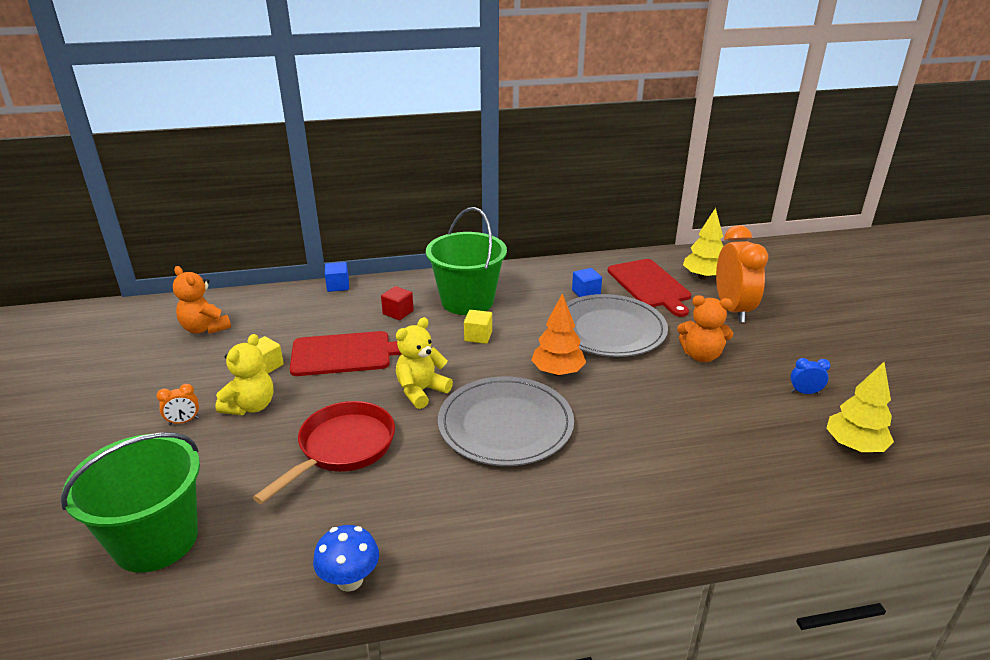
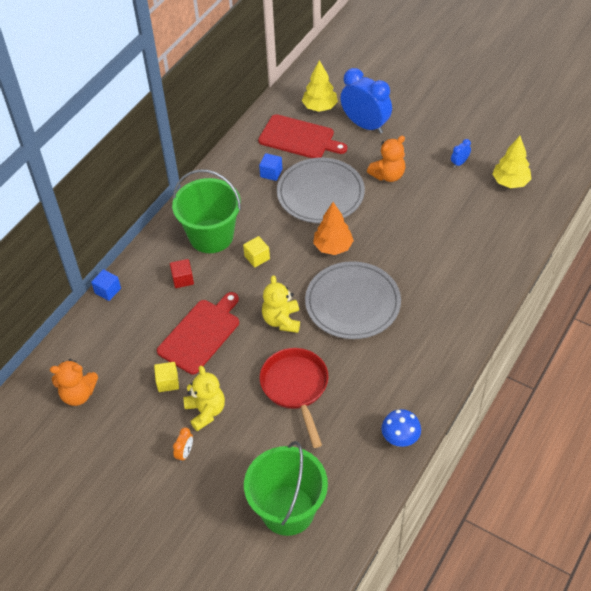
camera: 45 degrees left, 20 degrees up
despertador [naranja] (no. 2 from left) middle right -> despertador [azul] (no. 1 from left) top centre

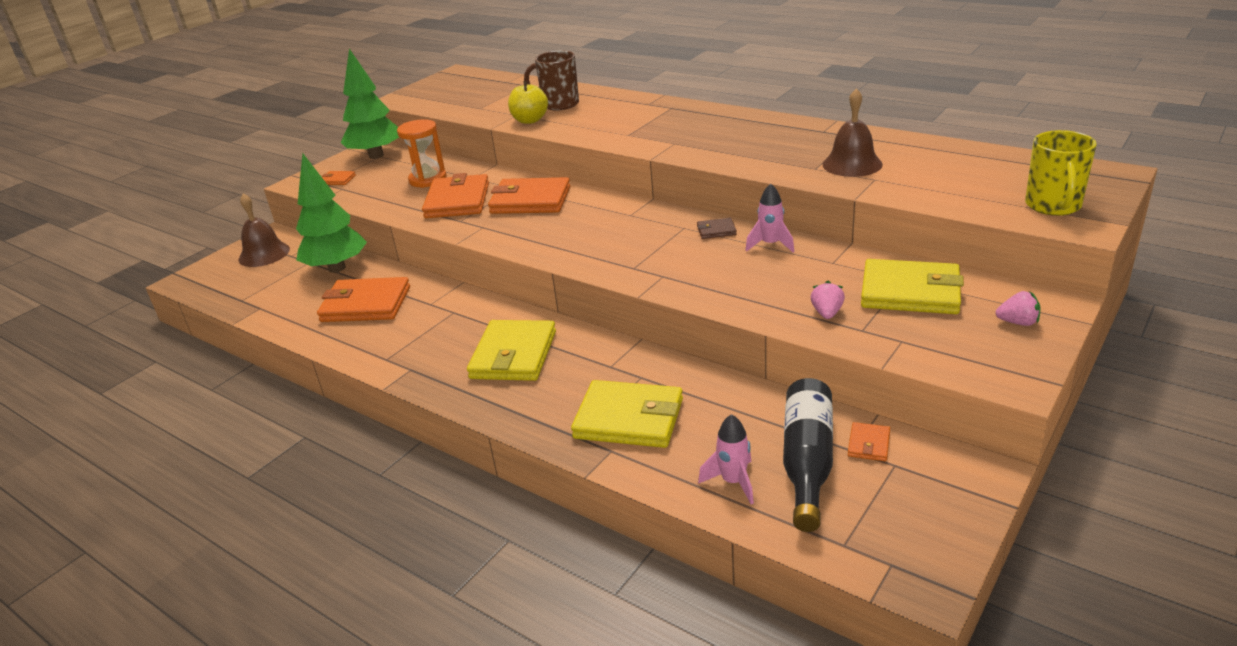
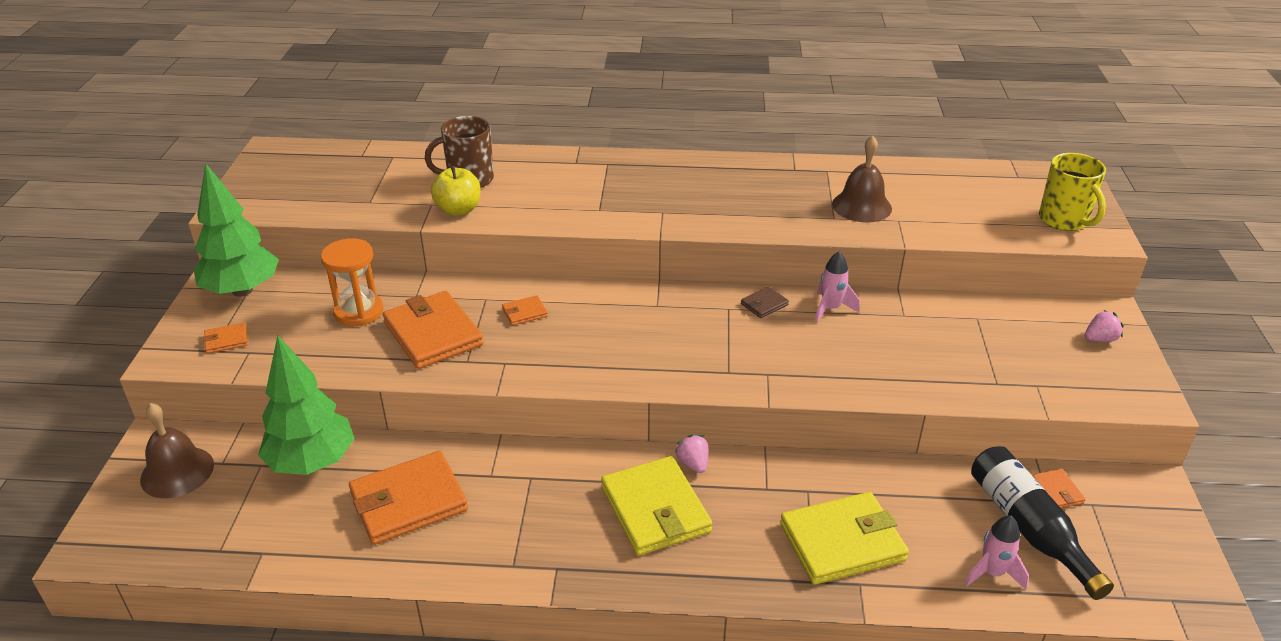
camera: 35 degrees left, 5 degrees up
cartera [naranja] (no. 4 from left) top centre -> cartera [naranja] (no. 4 from left) centre, x0.45
fresa [rosa] (no. 1 from left) middle right -> fresa [rosa] (no. 1 from left) bottom centre, relocated
cartera [amarillo] (no. 3 from left) middle right -> none

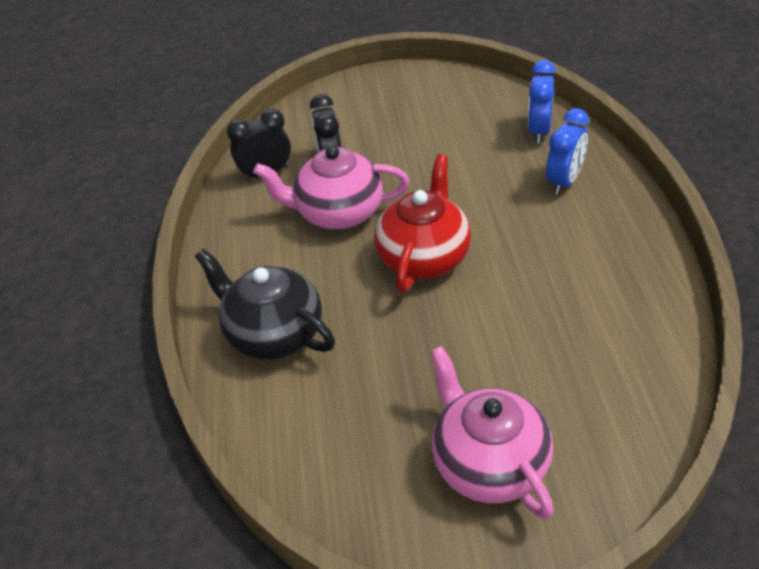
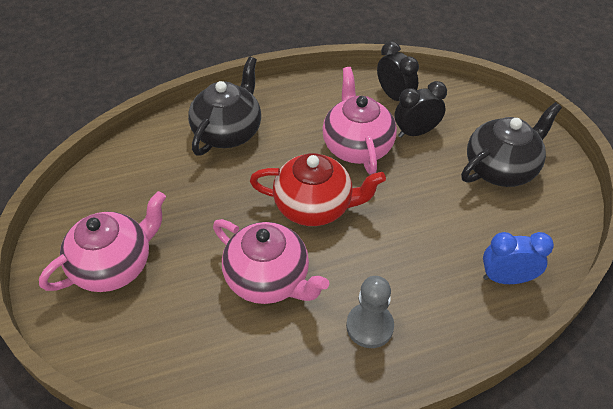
camera: 75 degrees right, 5 degrees up
despertador [azul] (no. 2 from left) top right -> none
none -> tetera [rosa] (no. 2 from left) centre
none -> peón [gris] bottom centre
none -> tetera [negro] (no. 2 from left) middle right

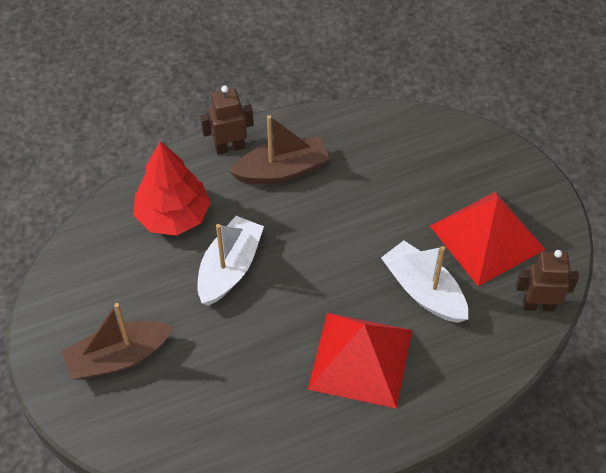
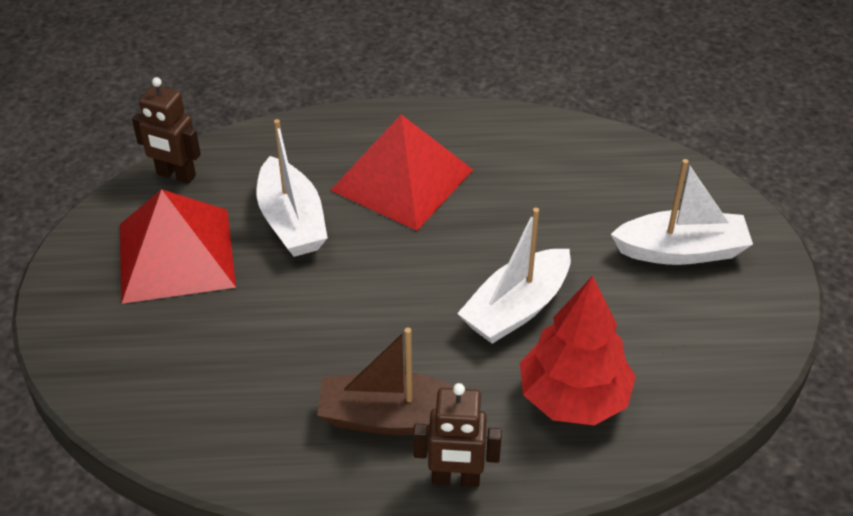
camera: 160 degrees left, 10 degrees down
barco [marrón] (no. 1 from left) bottom left -> barco [blanco] (no. 3 from left) middle right

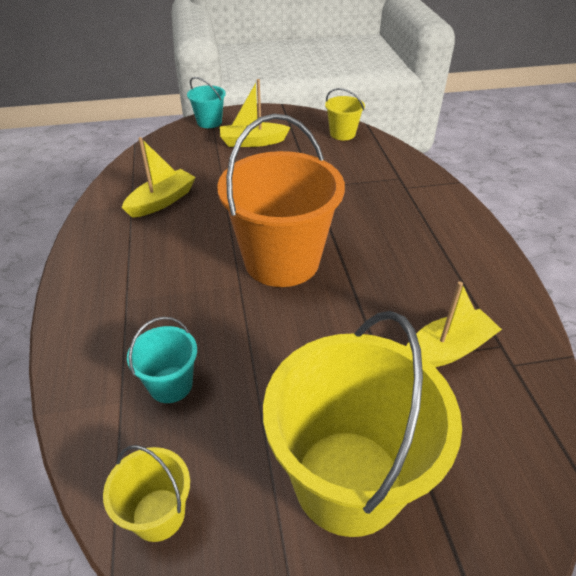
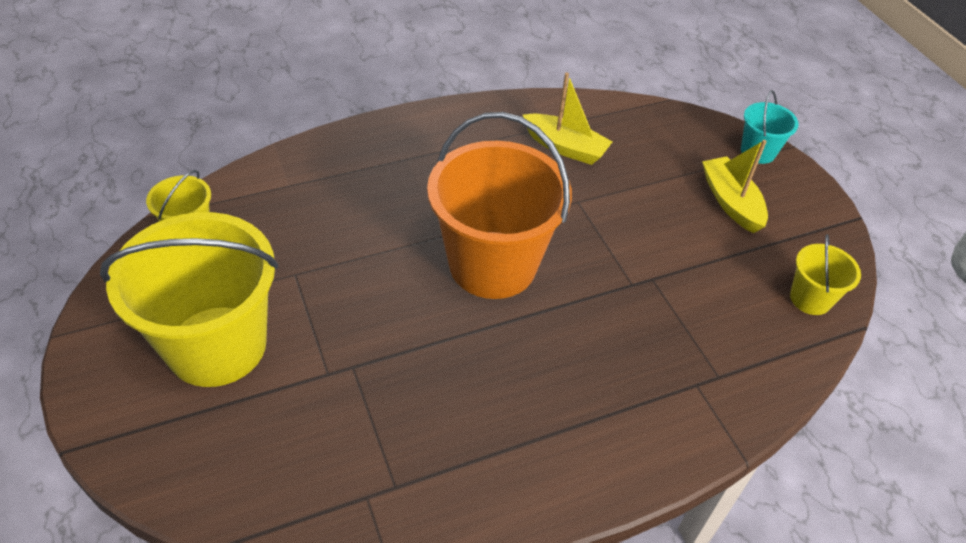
camera: 75 degrees right, 5 degrees up
balde [turquesa] (no. 1 from left) middle left -> none
barco [amarillo] (no. 3 from left) middle right -> none

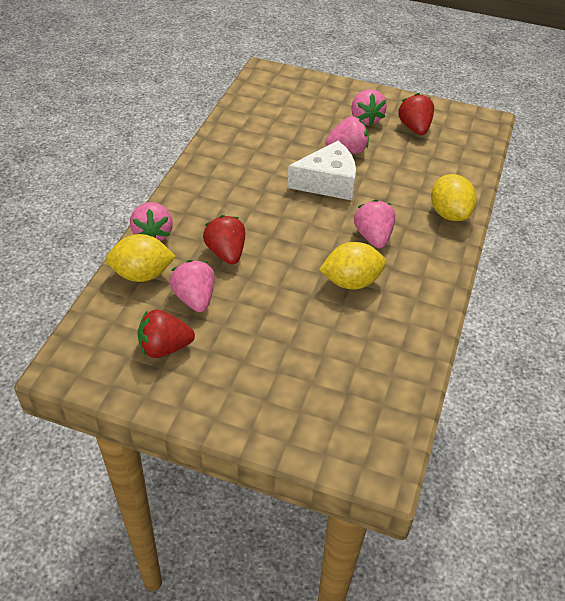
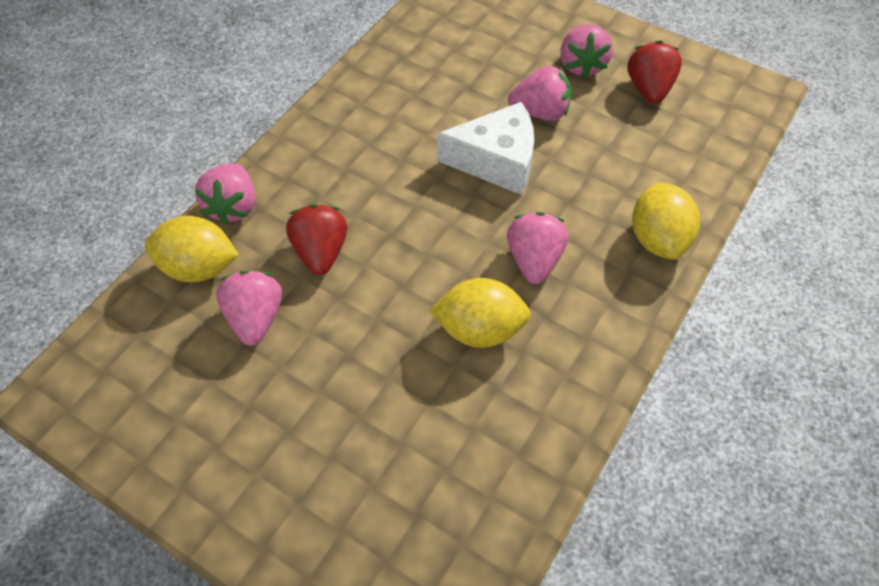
camera: 15 degrees right, 10 degrees up
fresa [rojo] (no. 1 from left) middle left -> none

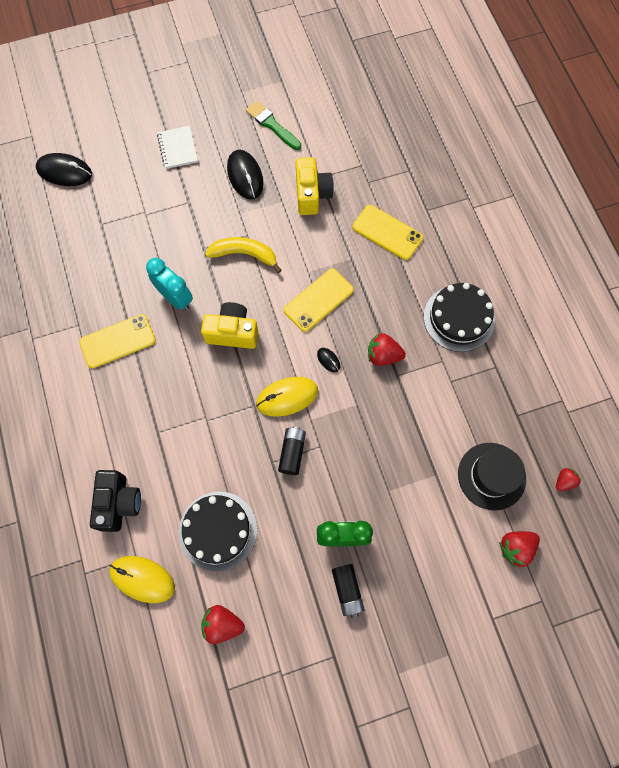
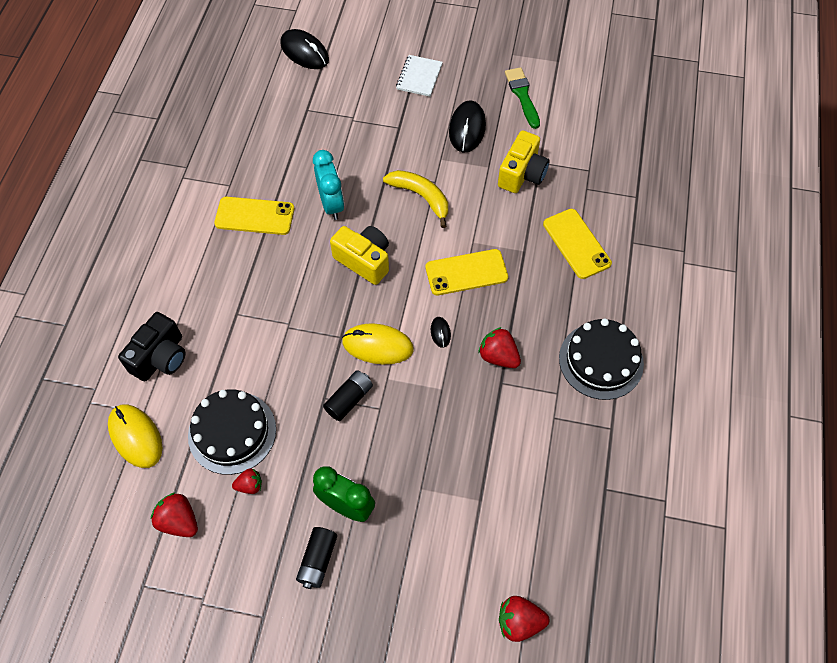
camera: 30 degrees right, 10 degrees down
sombrero [negro] middle right -> none
fresa [rojo] (no. 4 from left in the first image) middle right -> fresa [rojo] (no. 2 from left) bottom left, relocated

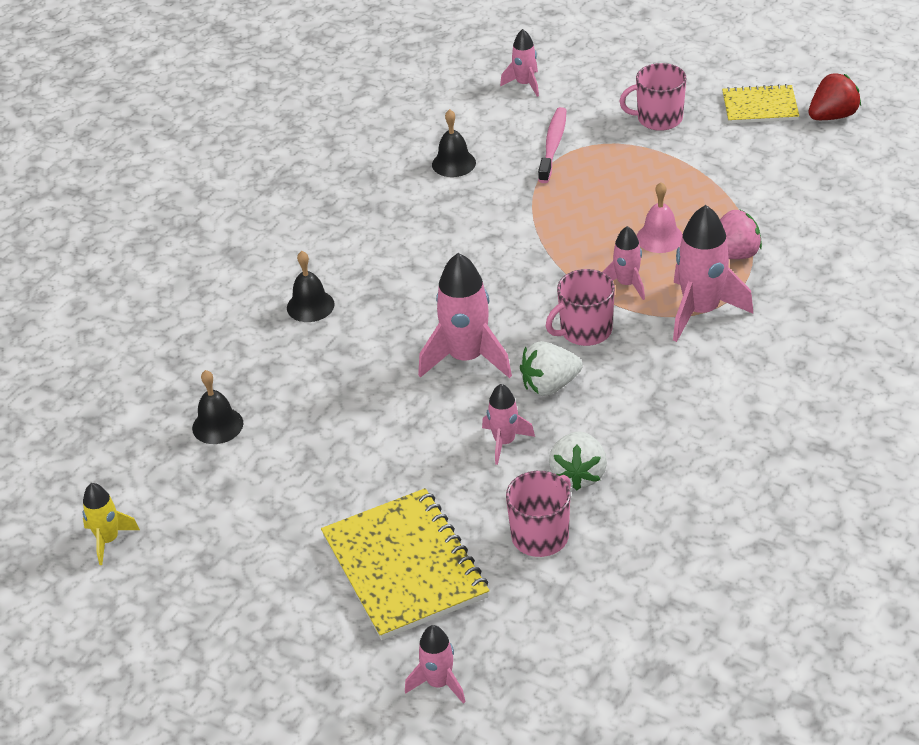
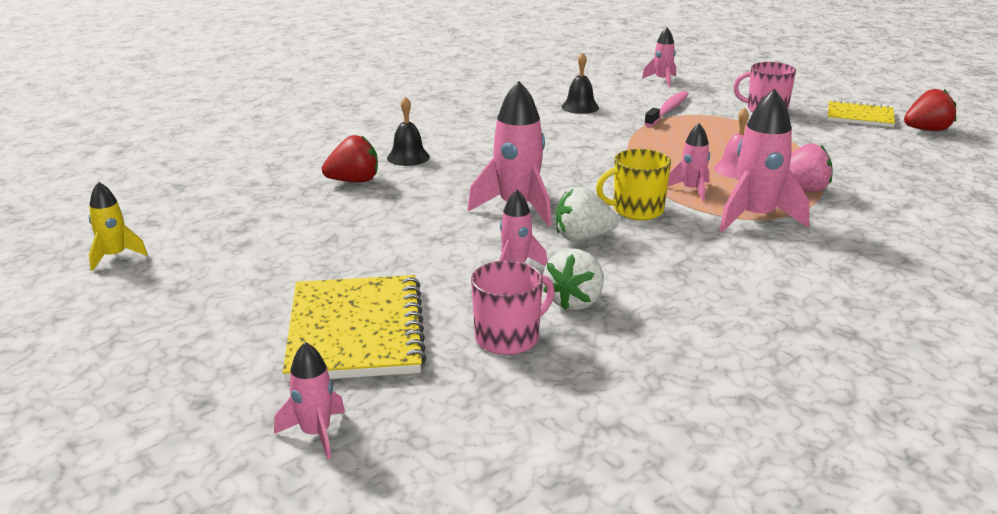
camera: 15 degrees right, 15 degrees down
campana [negro] (no. 1 from left) middle left -> none
taza [rosa] (no. 2 from left) centre -> taza [amarillo] centre
none -> fresa [rojo] (no. 1 from left) top centre

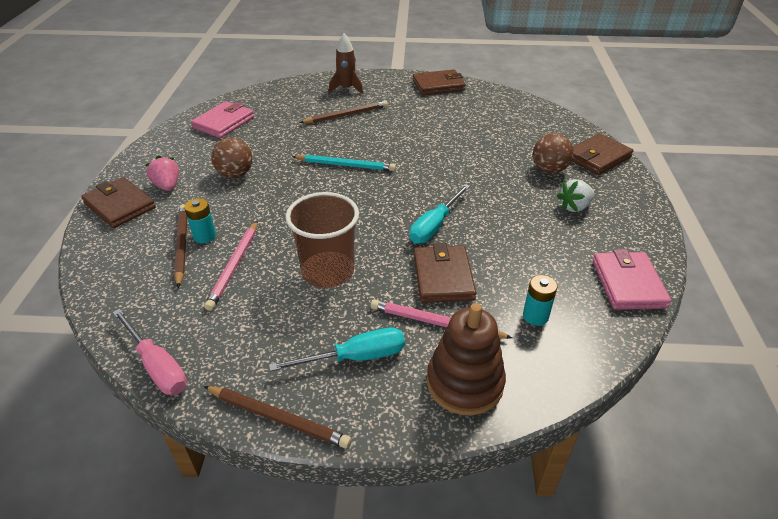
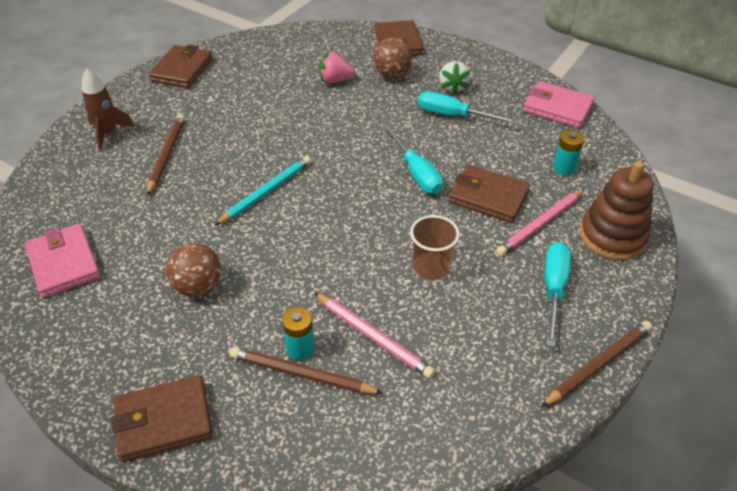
camera: 60 degrees left, 5 degrees up
destornillador [rosa] bottom left -> none
fresa [rosa] middle left -> fresa [rosa] top centre, relocated
vaso [marrón] centre, x0.65
none -> destornillador [turquesa] (no. 2 from left) top centre

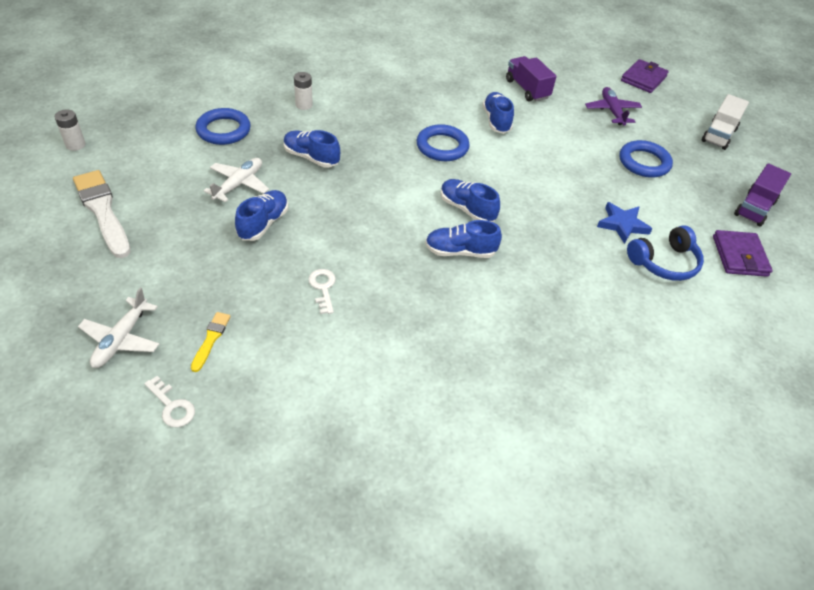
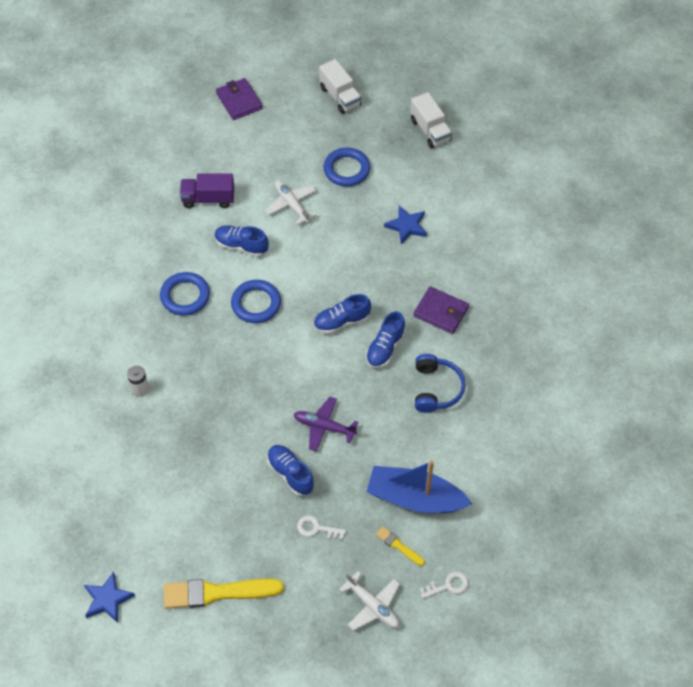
camera: 60 degrees left, 10 degrees up
pila [blanco] (no. 1 from left) top left -> estrella [azul] (no. 1 from left) bottom left
pincel [blanco] middle left -> pincel [amarillo] (no. 1 from left) bottom left
anillo [azul] (no. 1 from left) top left -> anillo [azul] (no. 1 from left) middle left, relocated
avión [blanco] (no. 2 from left in the first image) top left -> avión [blanco] (no. 1 from left) top centre, relocated
zapato [azul] (no. 2 from left) top centre -> none
llave [blanco] (no. 2 from left in the first image) centre -> llave [blanco] (no. 1 from left) bottom centre, relocated
avión [morado] top right -> avión [morado] centre, relocated
auriculares [azul] middle right -> auriculares [azul] centre, relocated
cartera [morado] (no. 2 from left) middle right -> cartera [morado] (no. 2 from left) centre, relocated
camión [morado] (no. 2 from left) top right -> camión [blanco] (no. 2 from left) top centre
none -> barco [azul] bottom centre

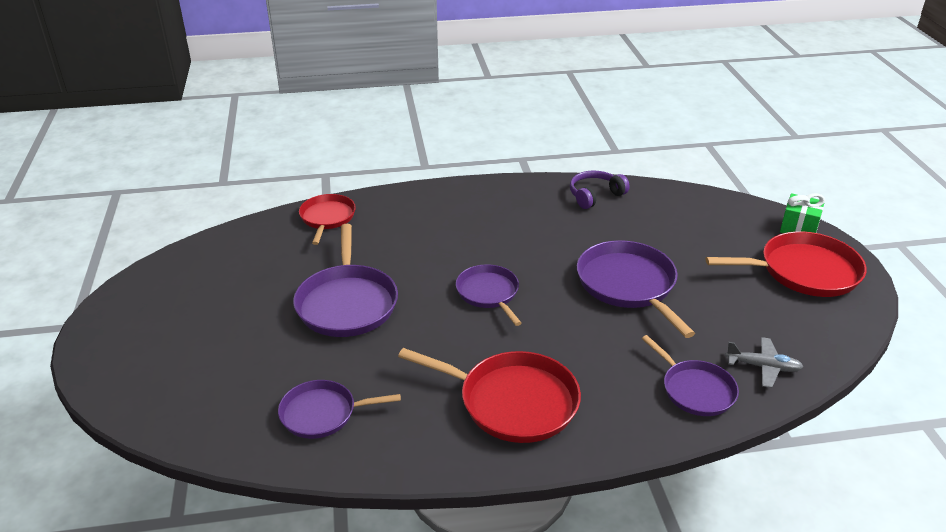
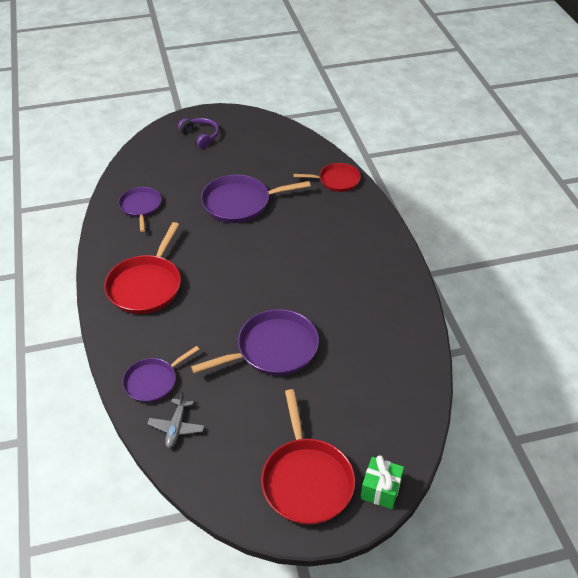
camera: 85 degrees right, 10 degrees up
sartén [morado] (no. 3 from left) centre -> none
auriculares [morado] centre -> auriculares [morado] top centre, relocated

